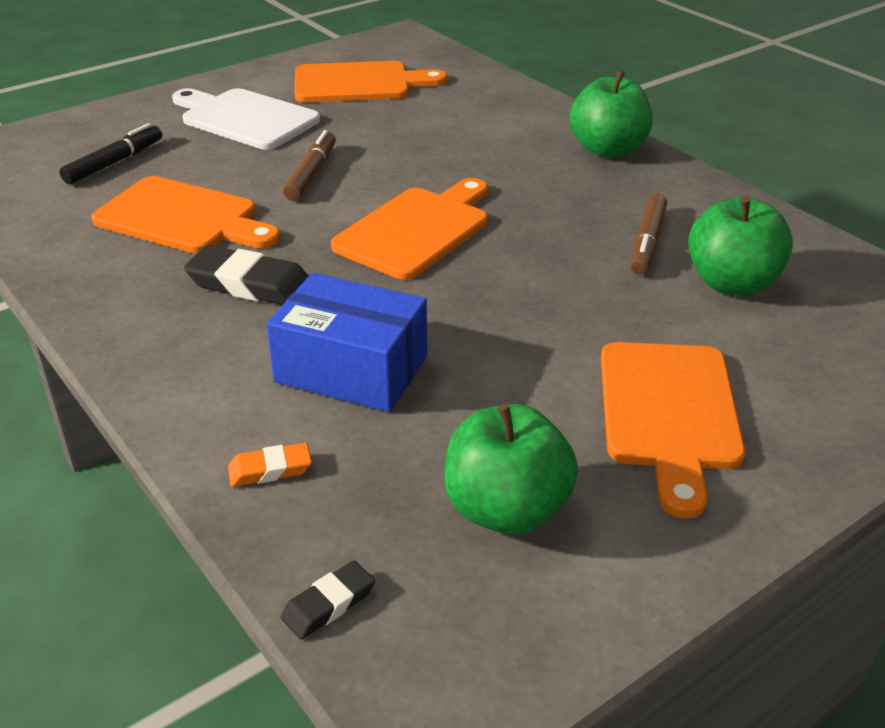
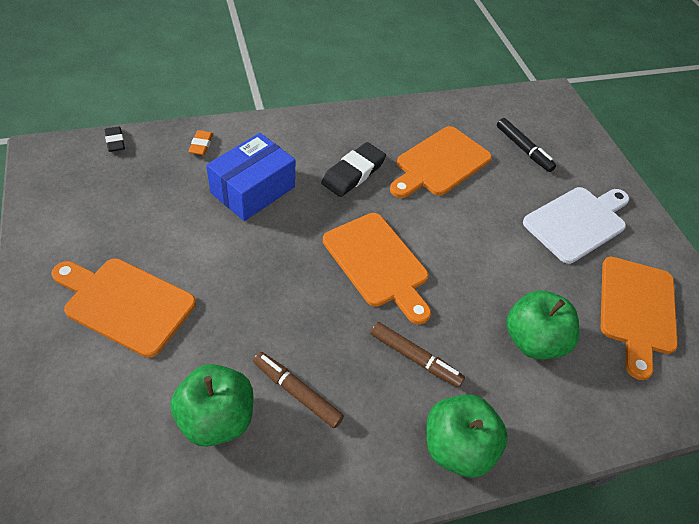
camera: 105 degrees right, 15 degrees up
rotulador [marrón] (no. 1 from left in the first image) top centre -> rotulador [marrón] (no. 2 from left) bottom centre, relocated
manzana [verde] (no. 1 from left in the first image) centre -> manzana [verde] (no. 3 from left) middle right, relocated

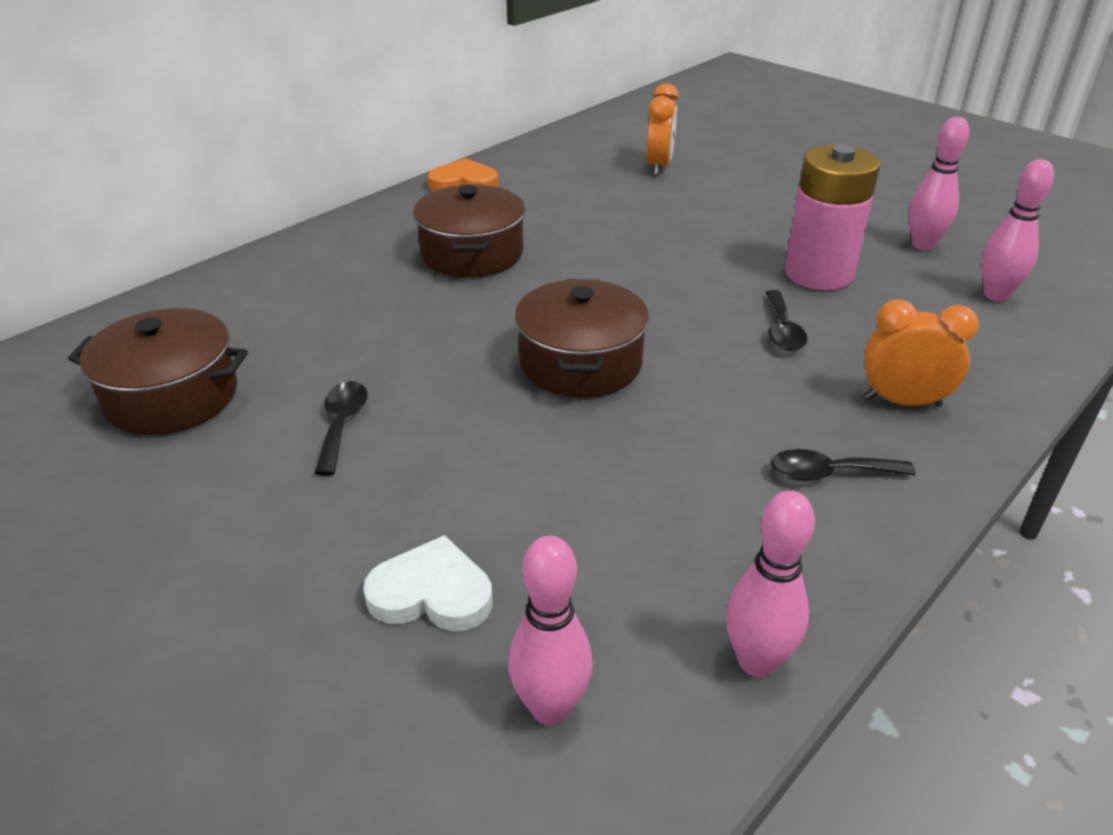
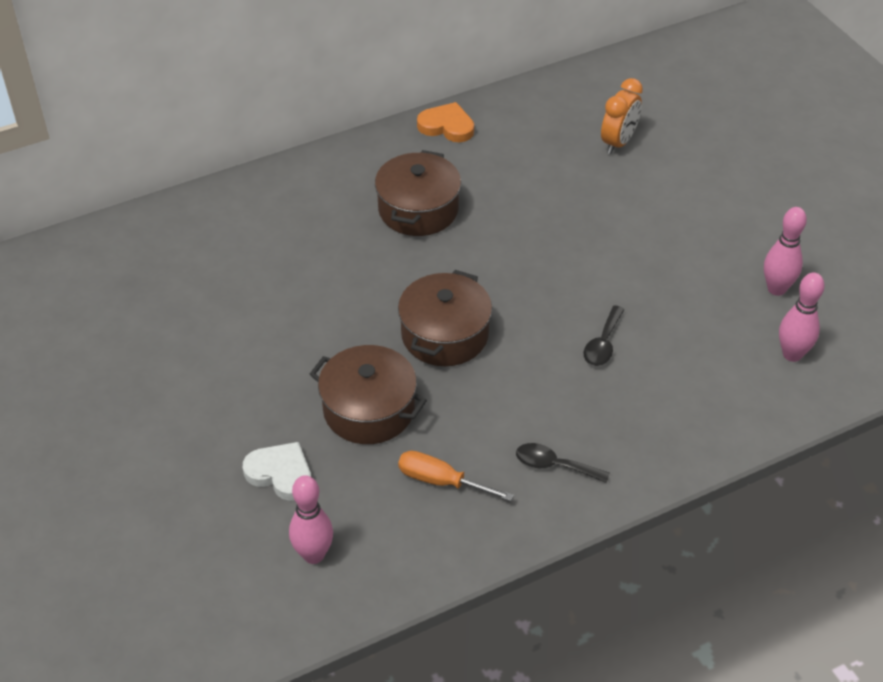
camera: 20 degrees right, 10 degrees up
olla [marrón] (no. 1 from left) middle left -> olla [marrón] (no. 1 from left) centre, relocated
cuchara [negro] (no. 1 from left) middle left -> none
bolo [rosa] (no. 2 from left) bottom right -> none
pila [rosa] top right -> none
despertador [naranja] (no. 2 from left) middle right -> none
none -> destornillador [naranja] bottom centre

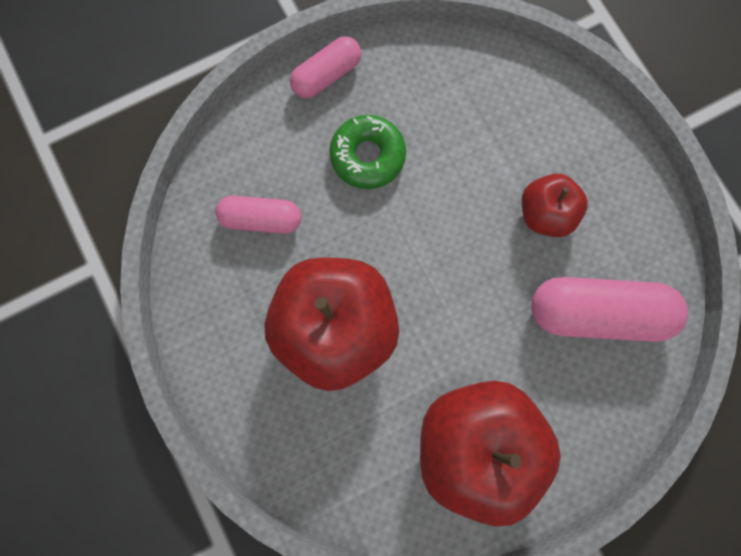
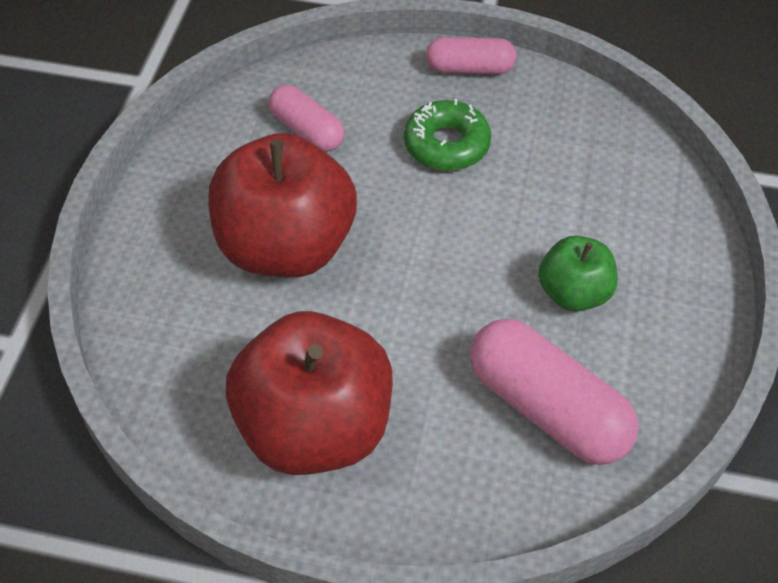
camera: 40 degrees right, 25 degrees down
manzana [rojo] (no. 3 from left) middle right -> manzana [verde] middle right

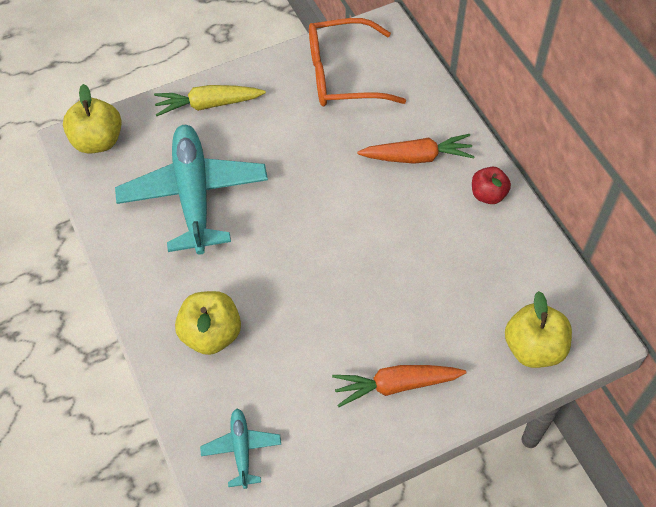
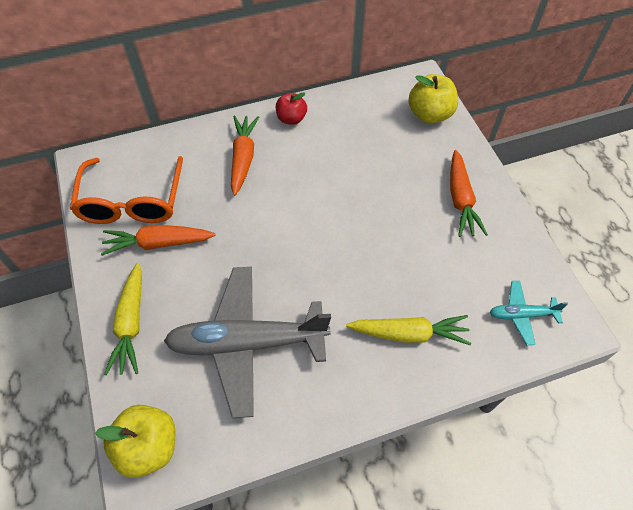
camera: 85 degrees left, 0 degrees up
avión [turquesa] (no. 1 from left) middle left -> avión [gris] bottom centre
manzana [amarillo] (no. 2 from left) middle left -> zanahoria [amarillo] (no. 2 from left) centre
none -> zanahoria [naranja] (no. 1 from left) middle left

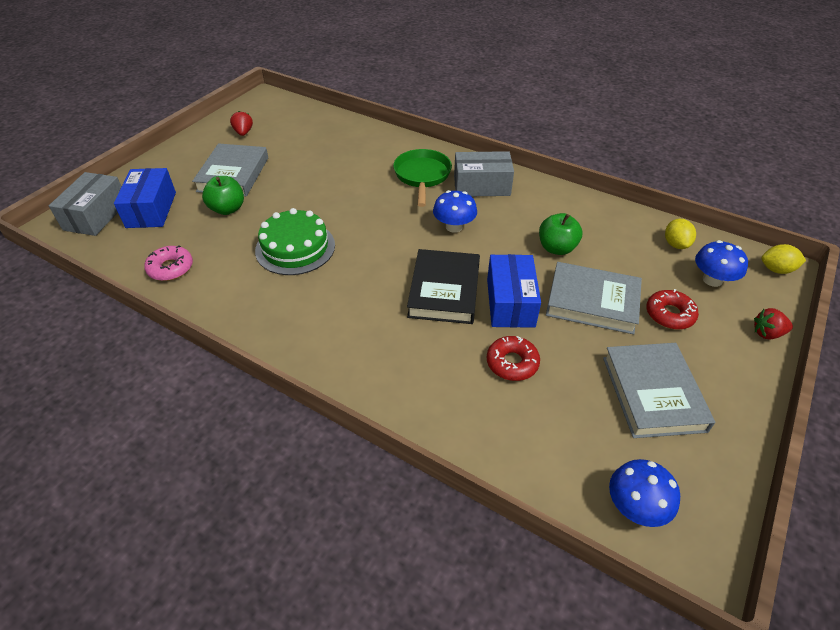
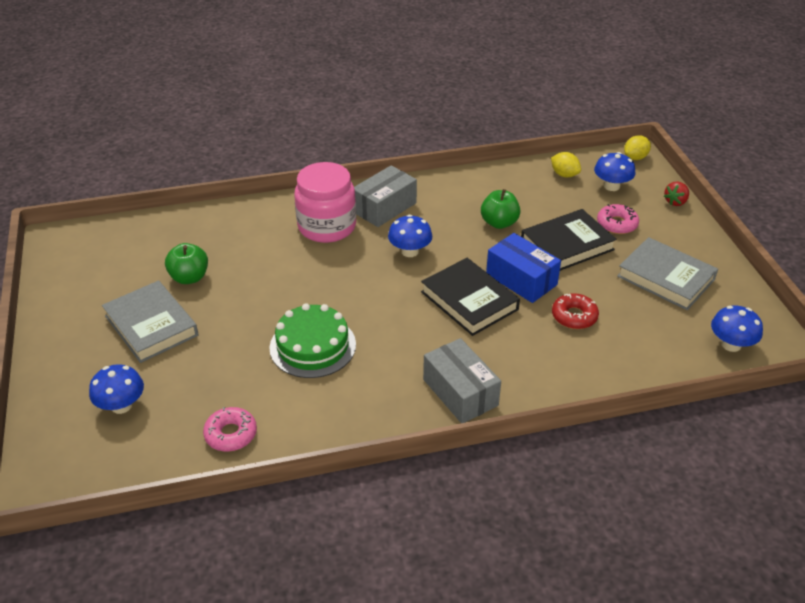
camera: 45 degrees left, 5 degrees down
caja [gris] (no. 1 from left in the first image) top left -> caja [gris] (no. 2 from left) centre, relocated
caja [azul] (no. 1 from left) top left -> seta [azul] (no. 1 from left) middle left
manzana [verde] (no. 1 from left) top left -> manzana [verde] (no. 1 from left) middle left, relocated
fresa [rojo] (no. 1 from left) top left -> none
sartén [verde] top centre -> tarro [rosa] centre
libro [gris] (no. 2 from left) middle right -> libro [negro] (no. 2 from left) middle right
rosquilla [rojo] (no. 2 from left) middle right -> rosquilla [rosa] (no. 2 from left) middle right

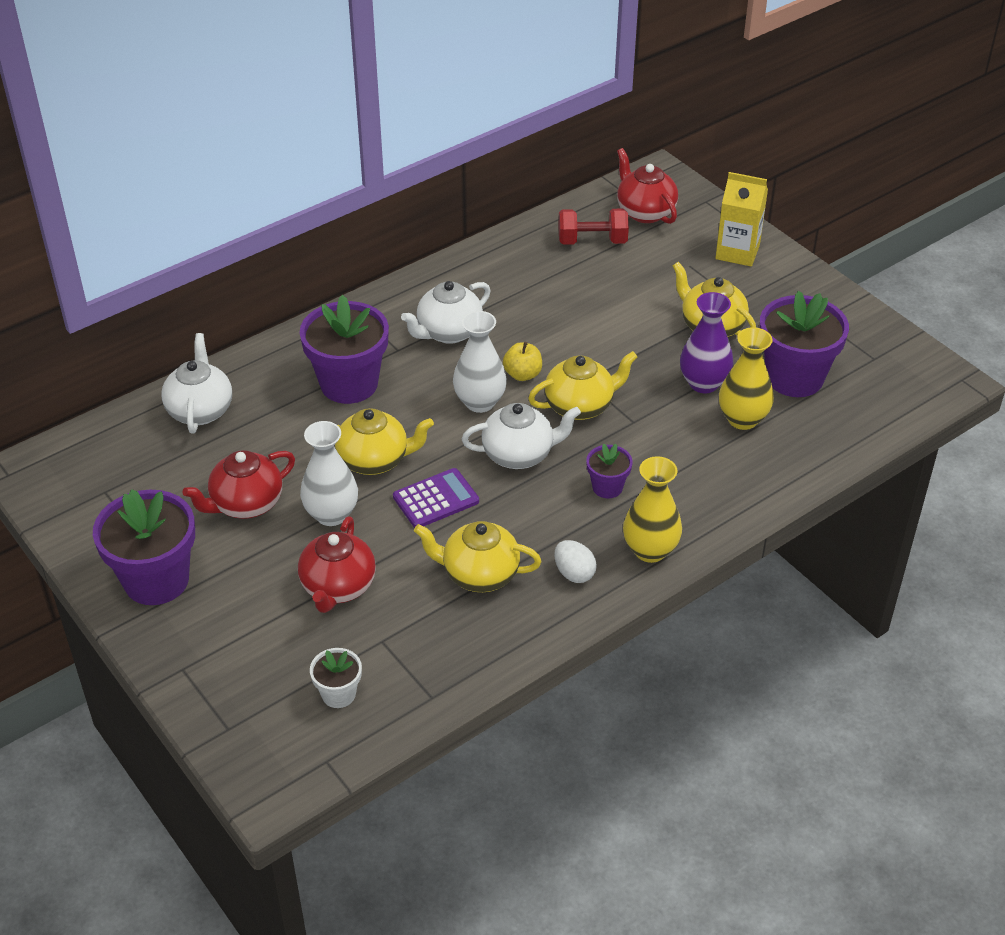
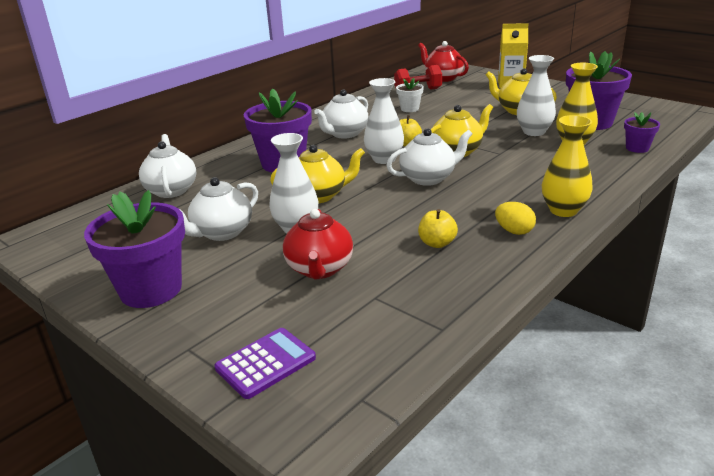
camera: 10 degrees left, 15 degrees down
tetera [rojo] (no. 1 from left) middle left -> tetera [blanco] (no. 2 from left) middle left
maceta [blanco] bottom centre -> maceta [blanco] top centre, relocated
calculadora [morado] centre -> calculadora [morado] bottom centre, relocated
tetera [amarillo] (no. 2 from left) centre -> manzana [amarillo] (no. 2 from left) centre
huevo [blanco] centre -> huevo [amarillo] middle right
maceta [morado] (no. 3 from left in the first image) centre -> maceta [morado] (no. 4 from left) top right, relocated
florero [morado] middle right -> florero [blanco] (no. 3 from left) top right

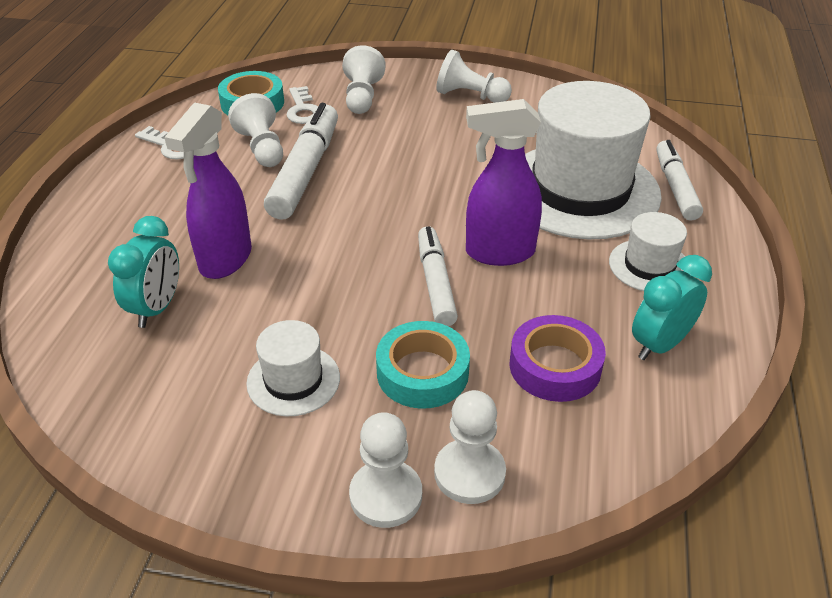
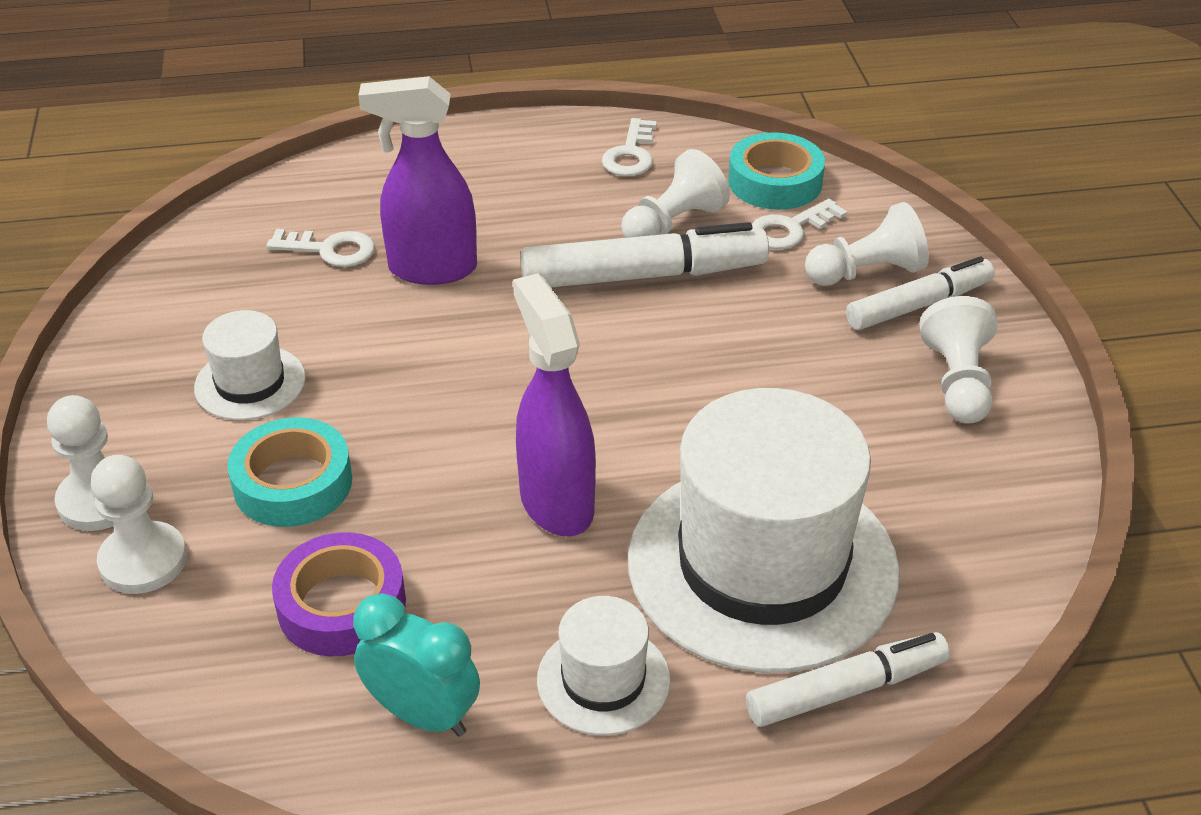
camera: 70 degrees right, 0 degrees up
despertador [turquesa] (no. 1 from left) middle left -> llave [blanco] (no. 1 from left) top left
rotulador [blanco] (no. 2 from left in the first image) centre -> rotulador [blanco] (no. 3 from left) middle right, relocated

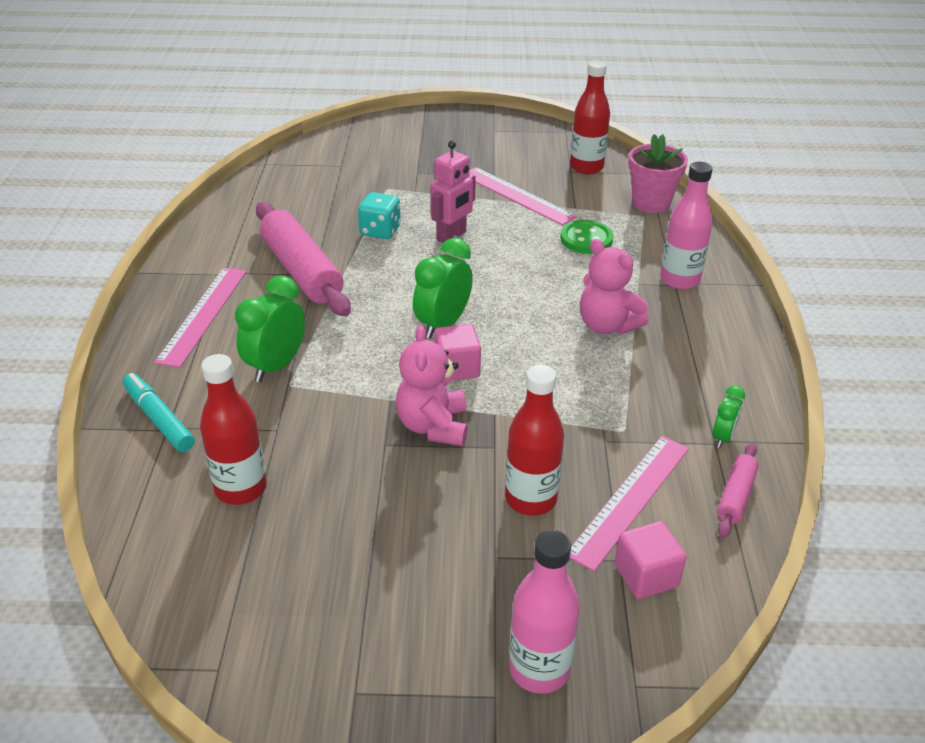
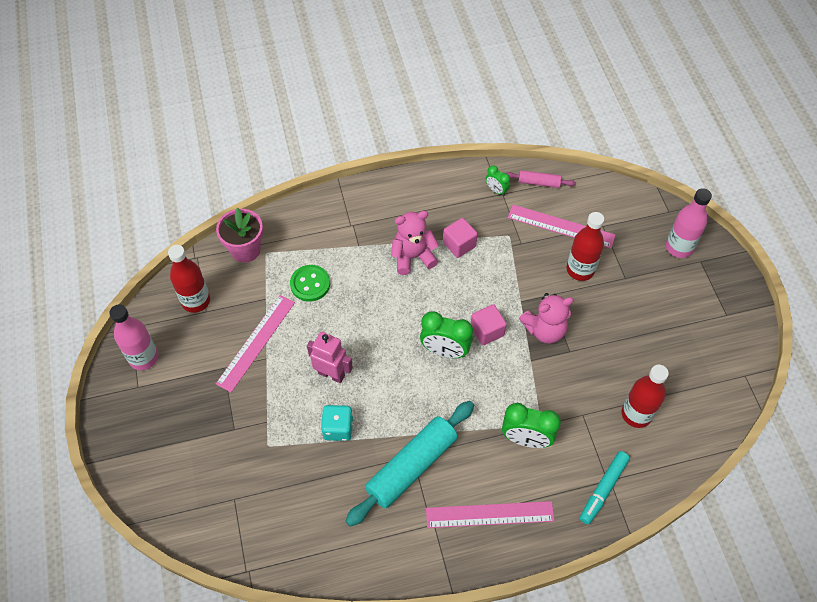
camera: 105 degrees left, 20 degrees up
rodillo [rosa] (no. 1 from left) middle left -> rodillo [turquesa] bottom centre
osito [rosa] (no. 2 from left in the first image) centre -> osito [rosa] (no. 1 from left) centre, 135 degrees counterclockwise
cubo [rosa] (no. 2 from left in the first image) bottom right -> cubo [rosa] (no. 1 from left) centre, relocated
botella [rosa] (no. 2 from left in the first image) top right -> botella [rosa] (no. 1 from left) middle left, relocated
despertador [verde] (no. 3 from left in the first image) middle right -> despertador [verde] (no. 2 from left) top centre, 150 degrees counterclockwise

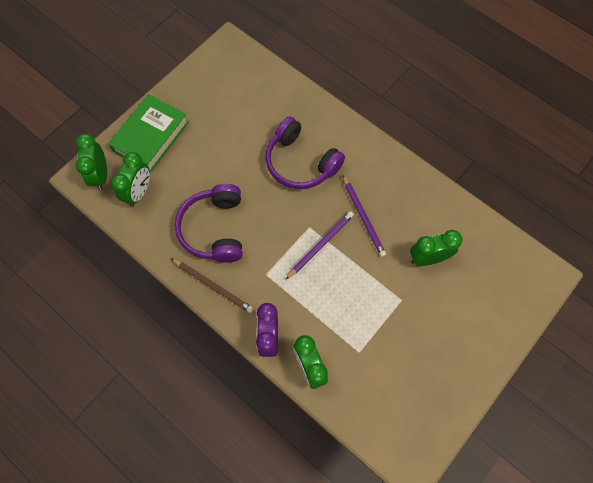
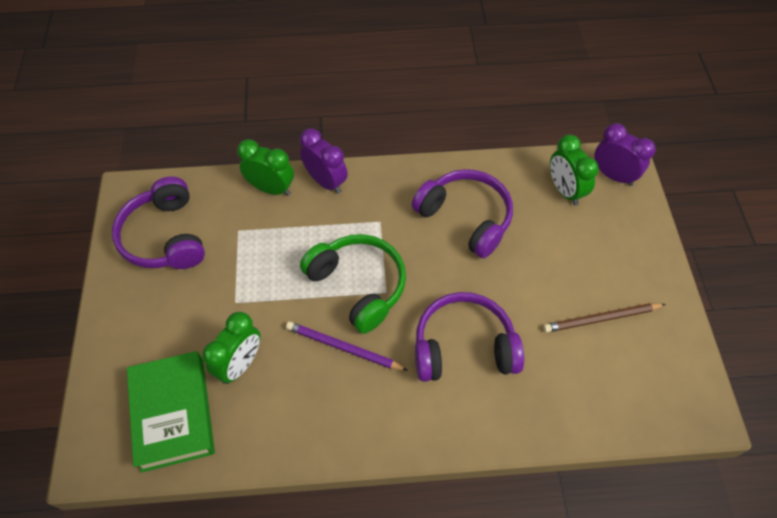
camera: 135 degrees right, 10 degrees down
despertador [verde] (no. 1 from left) middle left -> despertador [morado] (no. 2 from left) top right
libro [verde] top left -> libro [verde] bottom left, relocated
lápiz [marrón] centre -> lápiz [marrón] middle right, relocated
lápiz [morado] (no. 1 from left) centre -> auriculares [verde] centre
none -> auriculares [morado] (no. 1 from left) middle left

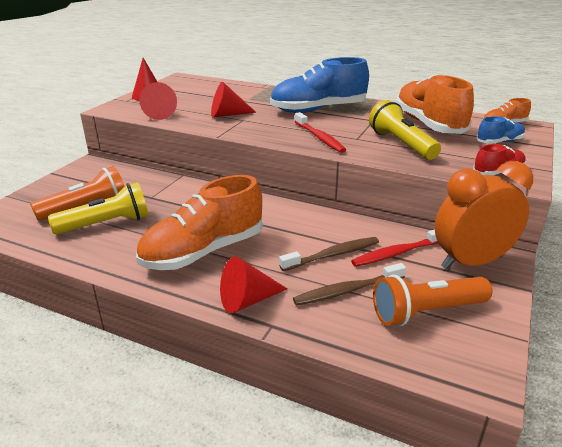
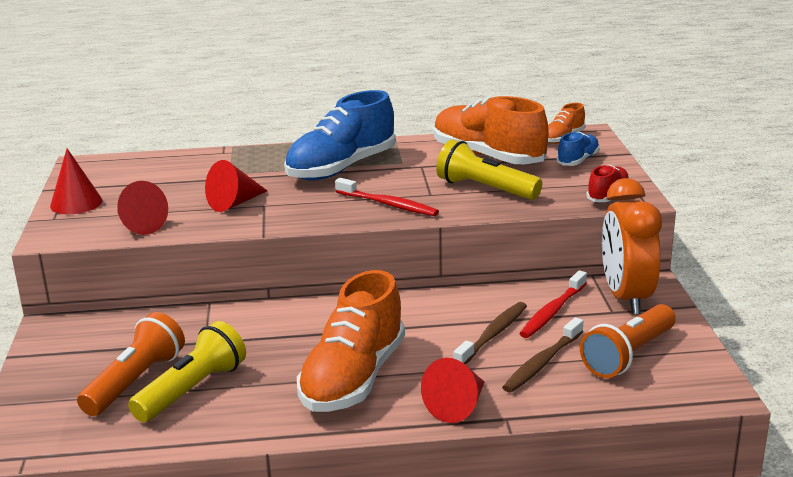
camera: 30 degrees left, 5 degrees down
despertador [naranja] middle right, 45 degrees counterclockwise

